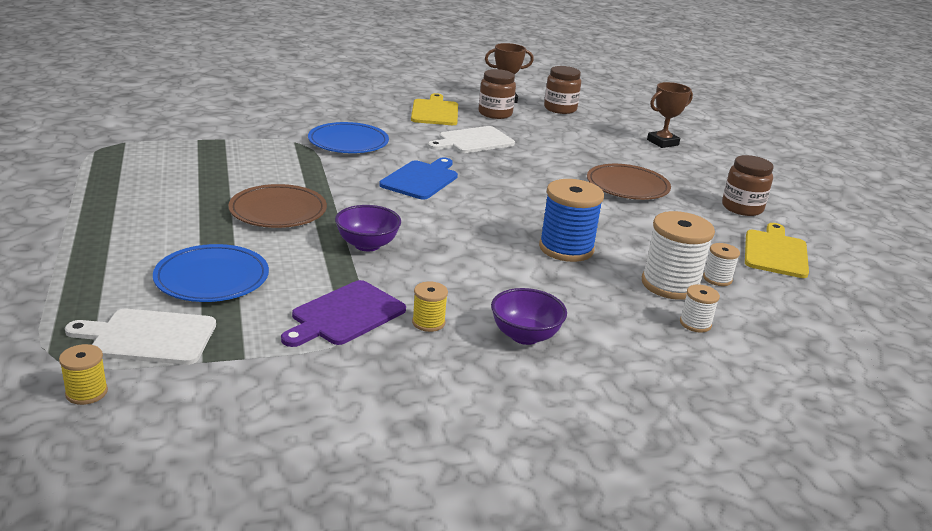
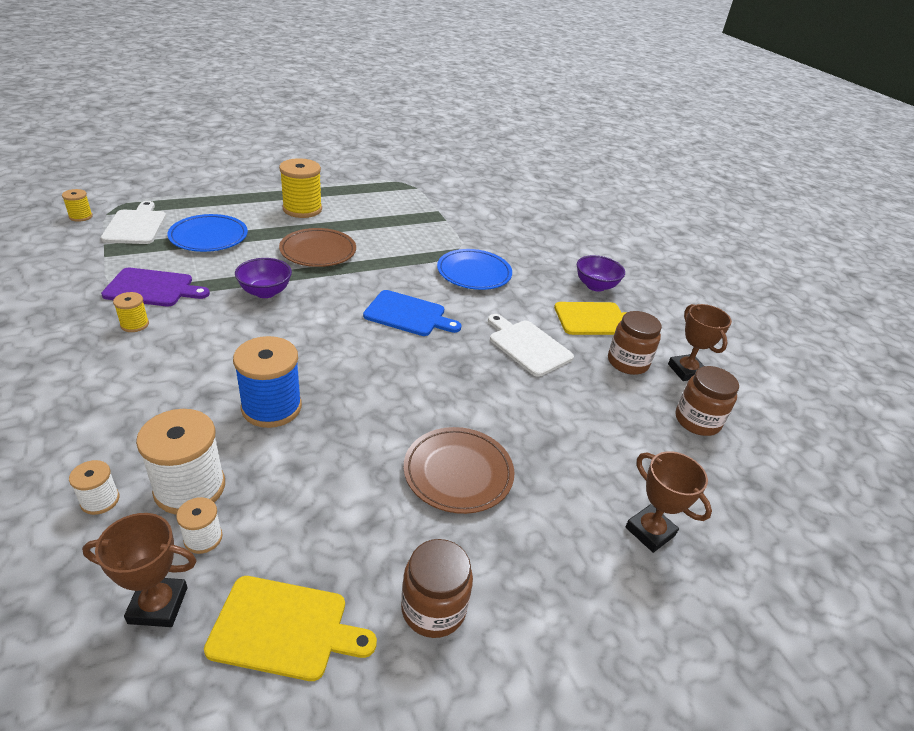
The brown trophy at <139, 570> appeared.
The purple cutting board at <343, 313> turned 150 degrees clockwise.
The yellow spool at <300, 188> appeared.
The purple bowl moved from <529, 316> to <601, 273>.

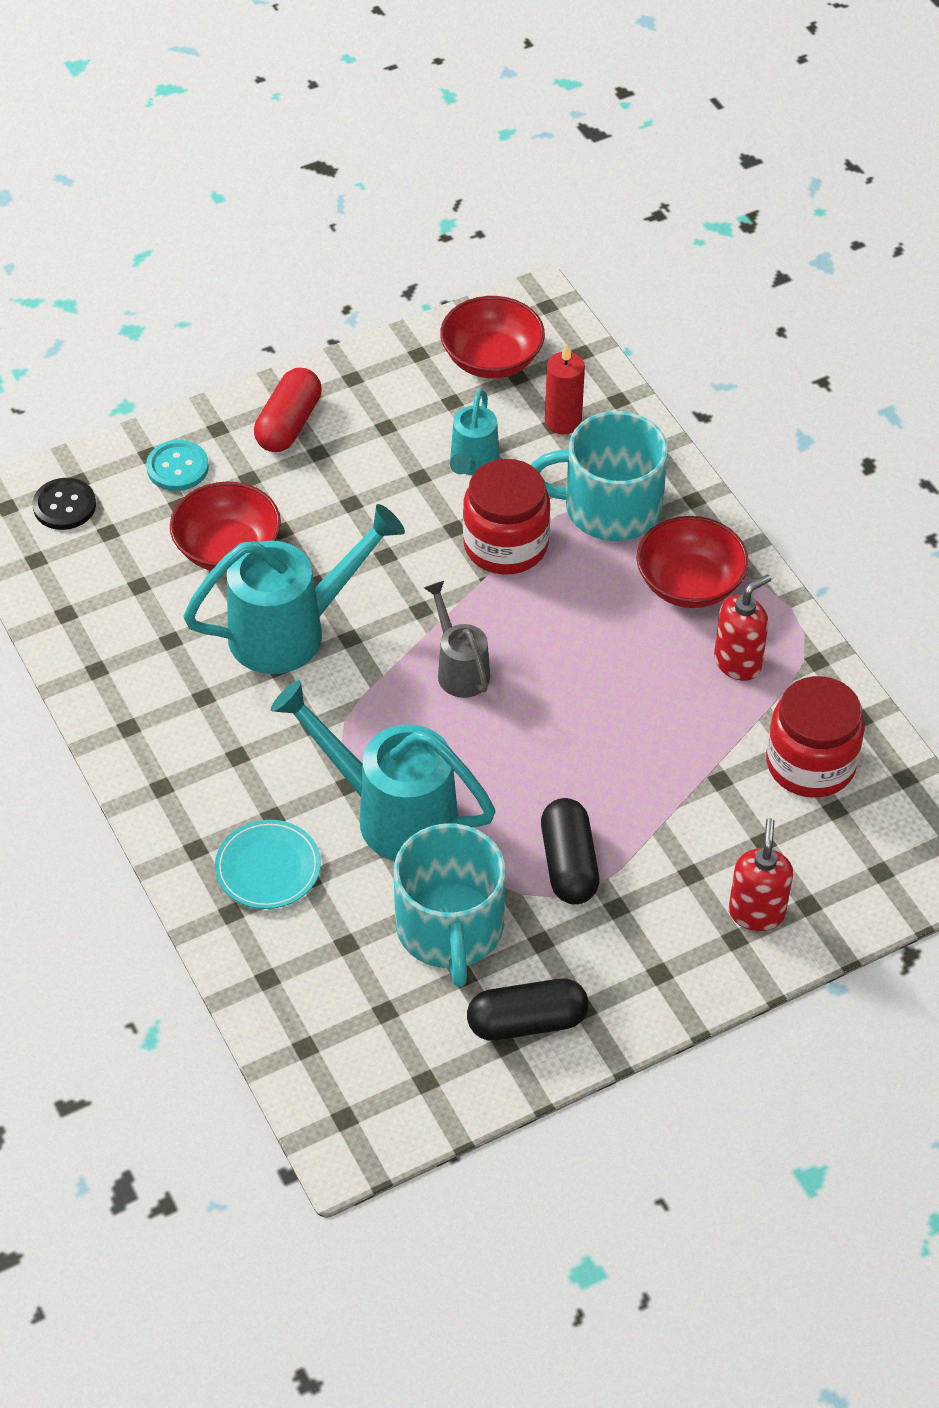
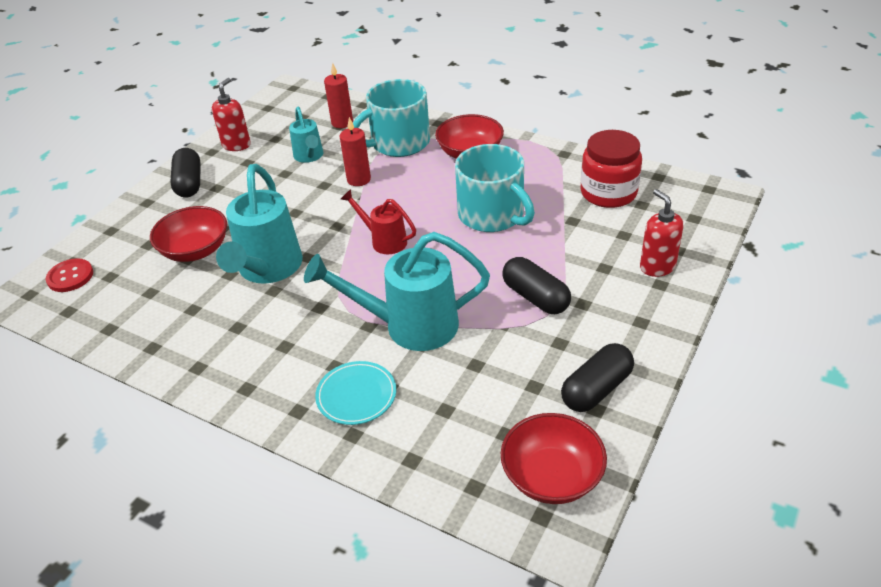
The black button at <64, 504> became the red button at <69, 275>.
The red capsule at <288, 410> became the black capsule at <185, 173>.
The red soap dispenser moved from <742, 627> to <231, 114>.
The turquoise watering can at <294, 589> turned 150 degrees clockwise.
The red jar at <506, 516> was replaced by the red candle at <355, 151>.
The grey watering can at <457, 639> became the red watering can at <378, 221>.
The turquoise mug moved from <449, 905> to <495, 188>.
The red bowl moved from <492, 337> to <554, 458>.
The turquoise button at <177, 465> disappeared.

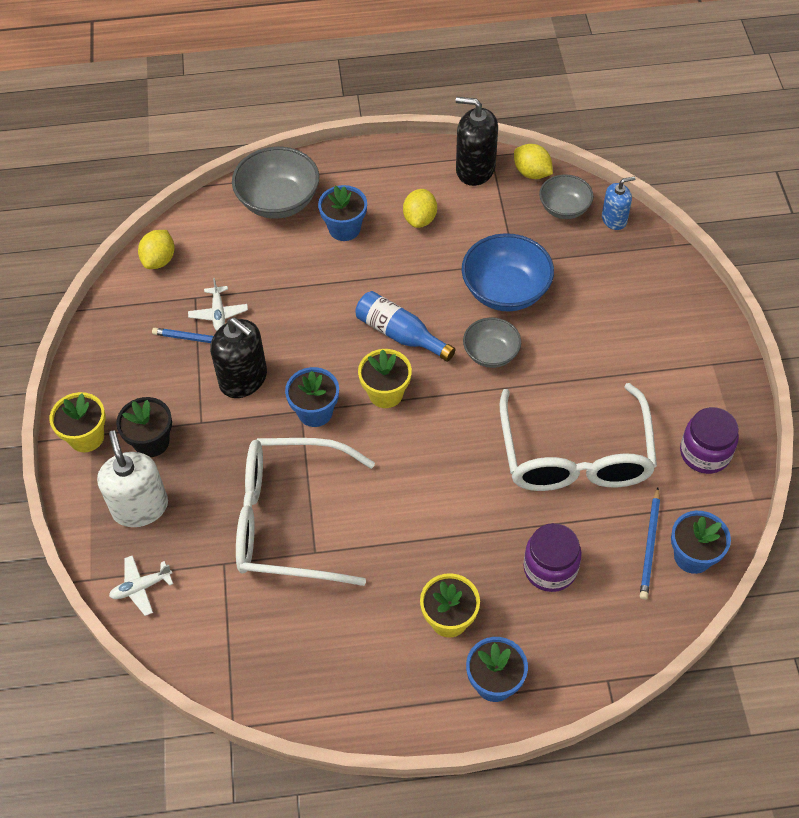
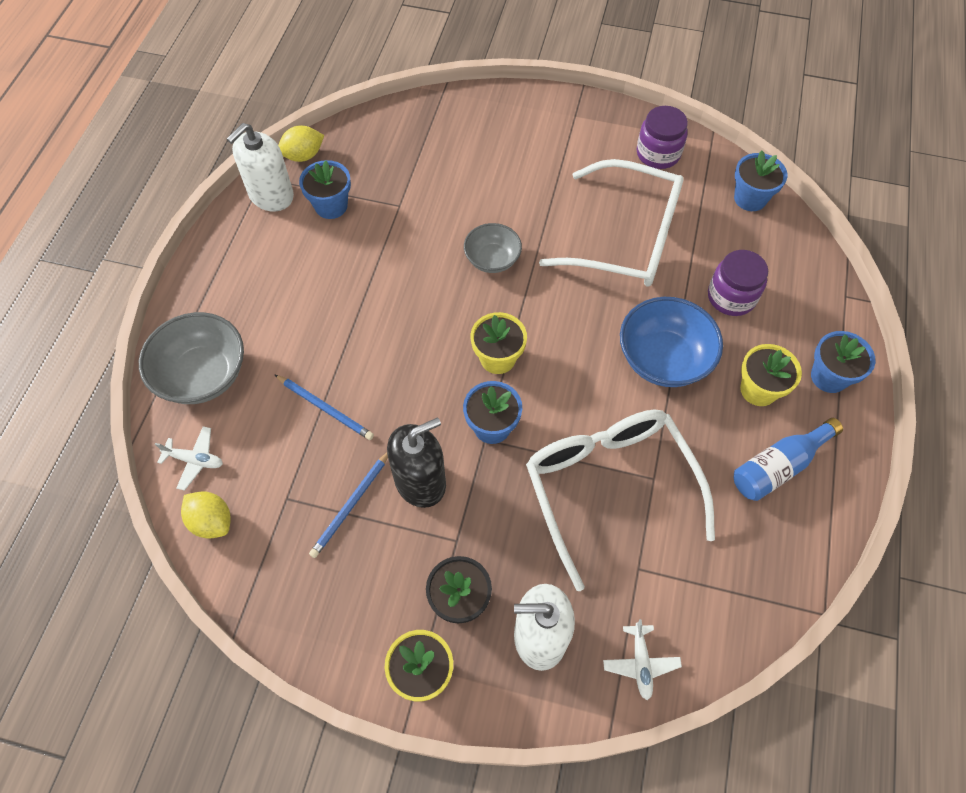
The white plane moved from <218, 304> to <189, 458>.
The black soap dispenser at <477, 141> became the white soap dispenser at <260, 167>.
The blue pencil moved from <650, 543> to <324, 407>.
The blue flower pot moved from <342, 213> to <325, 189>.
The white glasses at <305, 512> turned 135 degrees clockwise.
The blue bowl moved from <508, 272> to <671, 342>.
The blue bottle moved from <405, 326> to <788, 459>.
The yellow lemon at <420, 208> disappeared.
The grey bowl at <566, 196> disappeared.
The blue soap dispenser at <618, 203> disappeared.

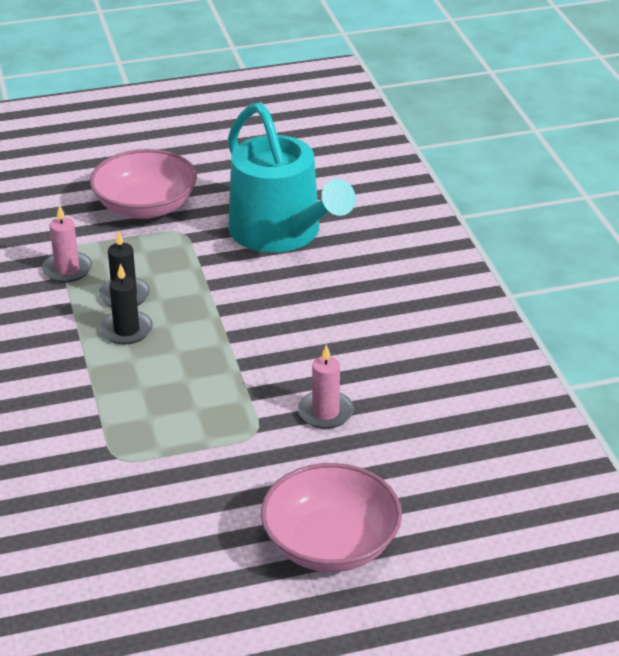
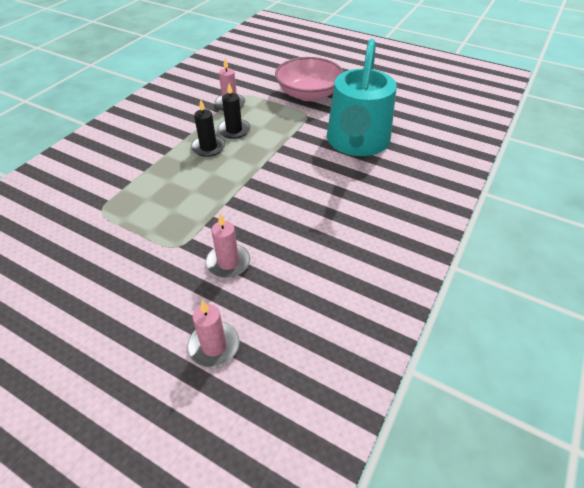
The pink candle at <213, 333> appeared.
The pink bowl at <331, 517> disappeared.

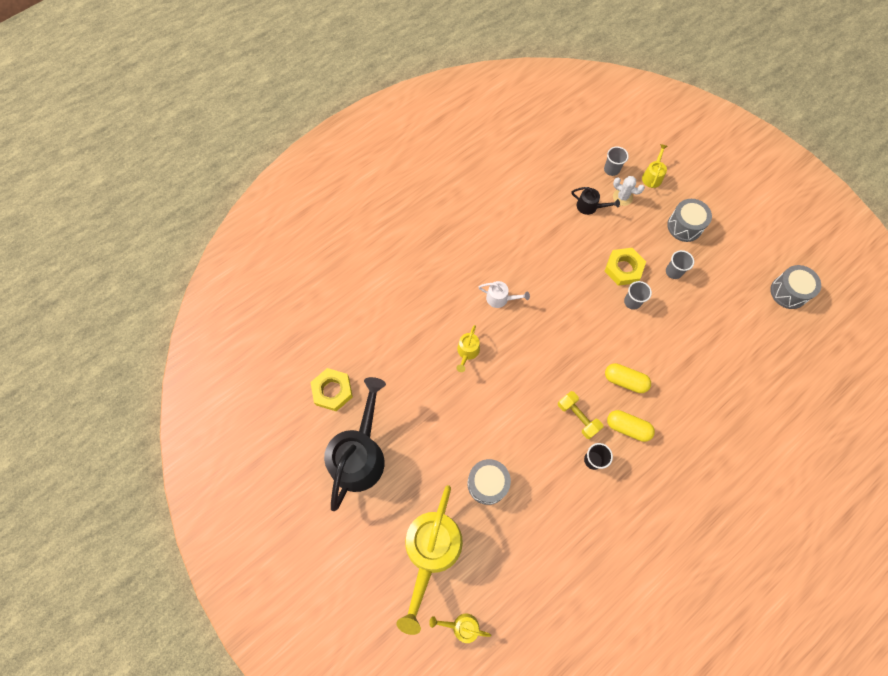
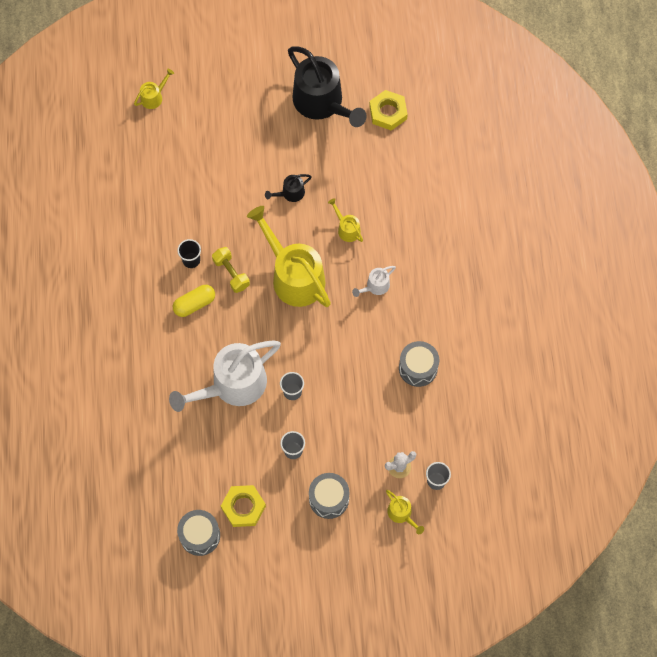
The white watering can at <225, 376> appeared.
The yellow dumbbell at <580, 415> turned 60 degrees clockwise.
The yellow nut moved from <625, 267> to <243, 506>.
The yellow watering can moved from <429, 560> to <289, 256>.
The black watering can moved from <596, 201> to <288, 188>.
The grey drum moved from <489, 482> to <419, 364>.
The yellow capsule at <628, 378> disappeared.

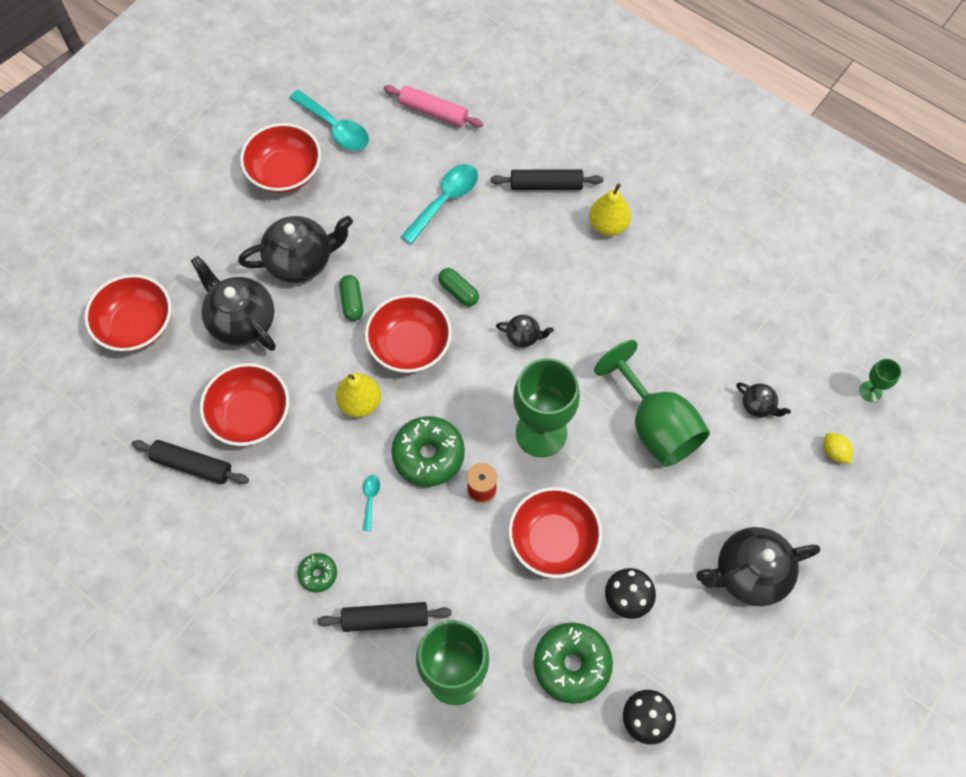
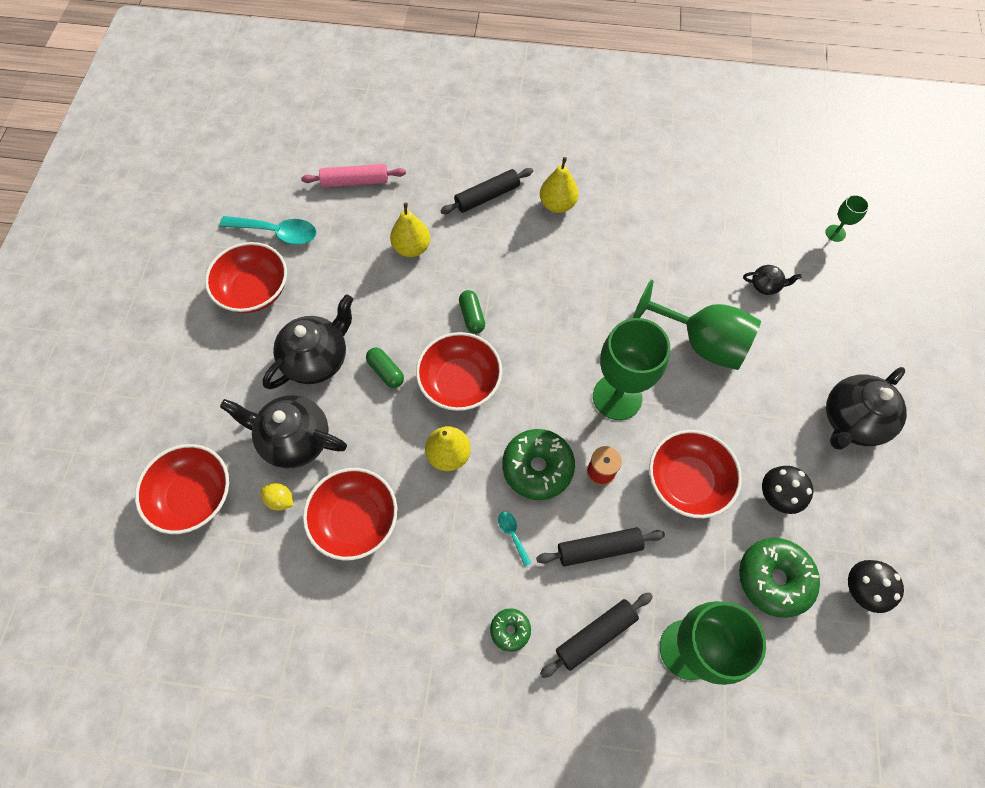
The yellow lemon moved from <838, 448> to <277, 497>.
The turquoise spoon at <439, 204> was replaced by the yellow pear at <410, 229>.
The green capsule at <458, 287> turned 60 degrees clockwise.
The black rolling pin moved from <190, 462> to <600, 546>.
The black teapot at <525, 331> disappeared.

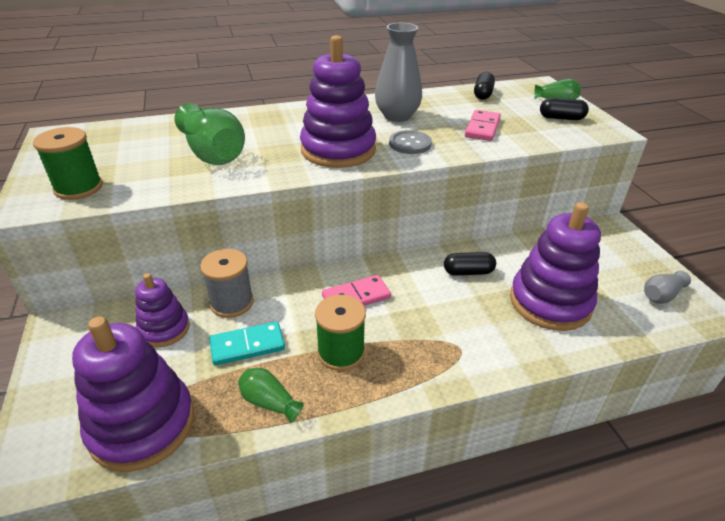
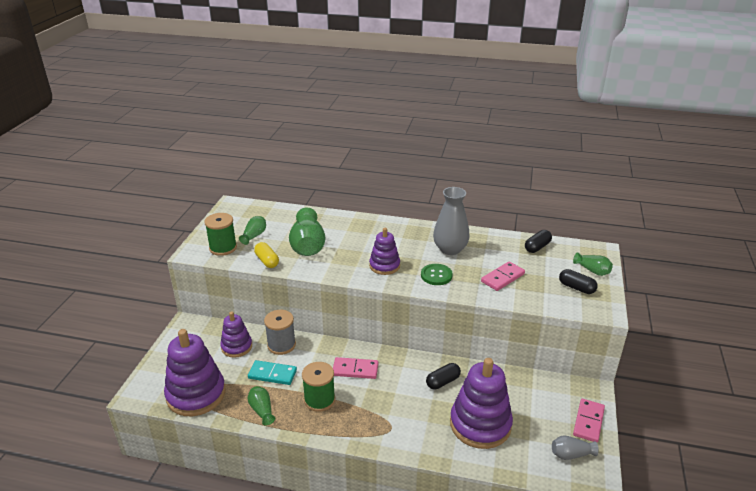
The green vase at <252, 230> appeared.
The yellow capsule at <266, 255> appeared.
The purple stacking toy at <338, 101> changed to 0.58 times the size.
The grey button at <410, 142> became the green button at <437, 274>.
The black capsule at <470, 264> turned 60 degrees counterclockwise.
The pink domino at <589, 420> appeared.

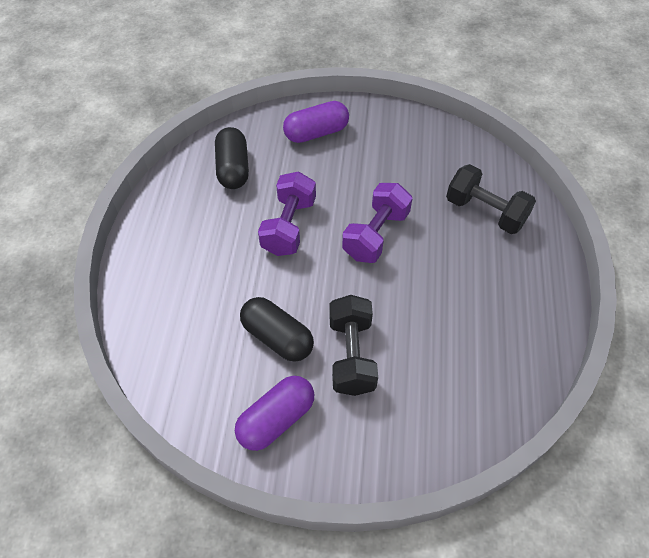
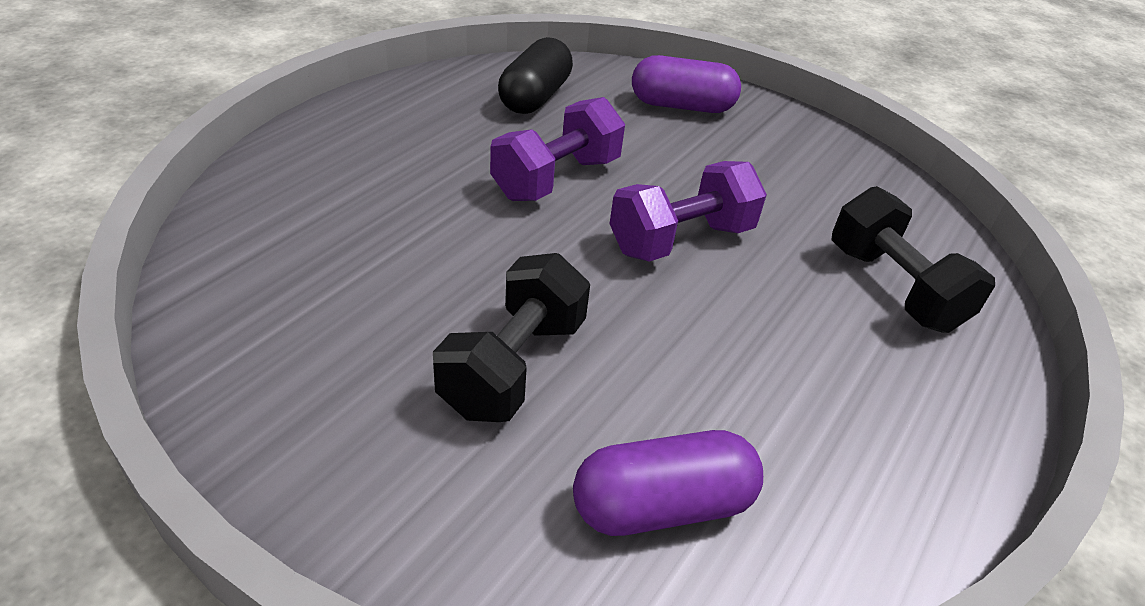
The purple capsule moved from <274, 413> to <668, 483>.
The black capsule at <277, 329> disappeared.

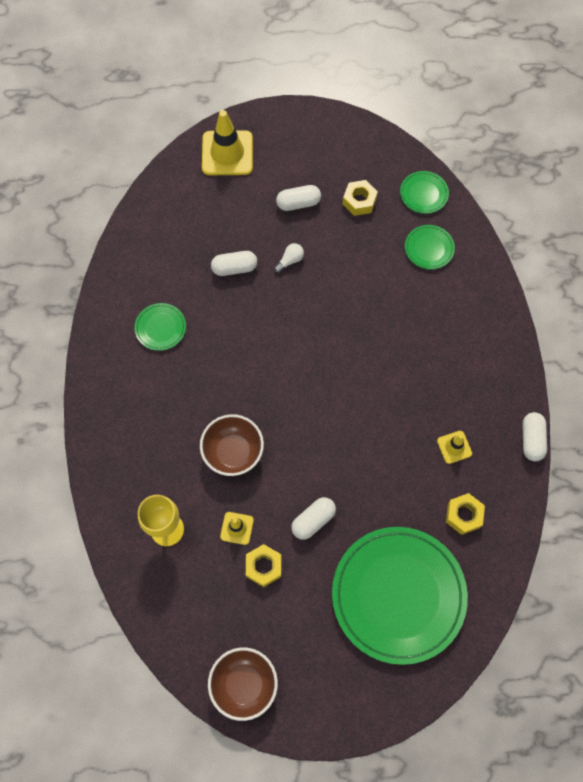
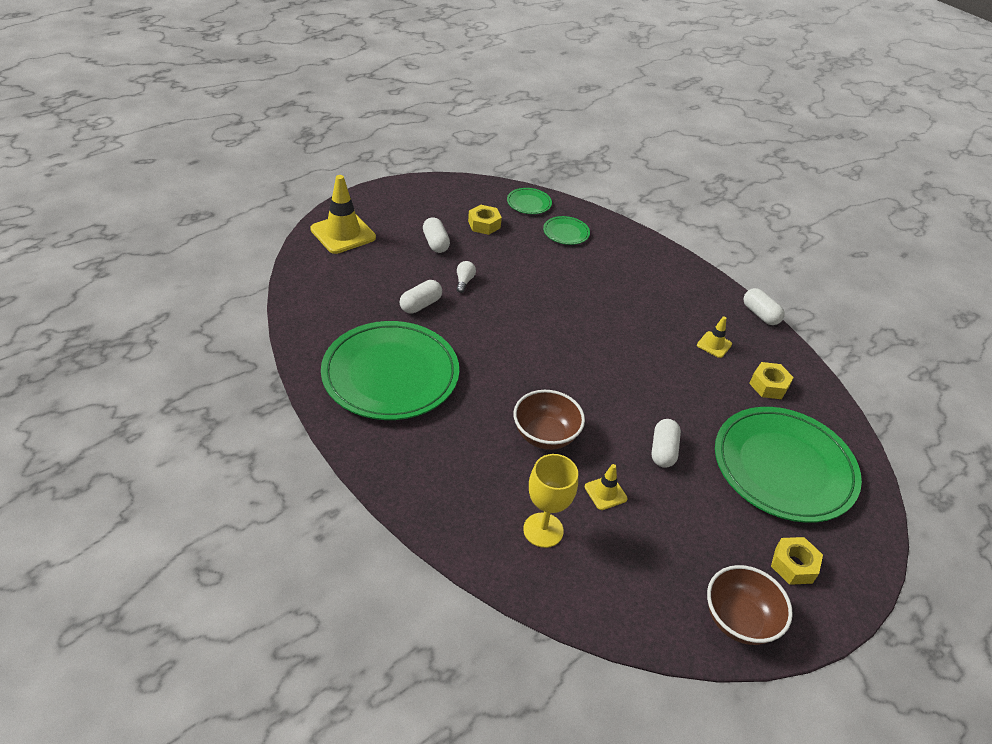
The green plate at <160, 327> changed to 2.36 times the size.
The white capsule at <298, 198> turned 60 degrees counterclockwise.
The yellow nut moved from <263, 565> to <797, 561>.

